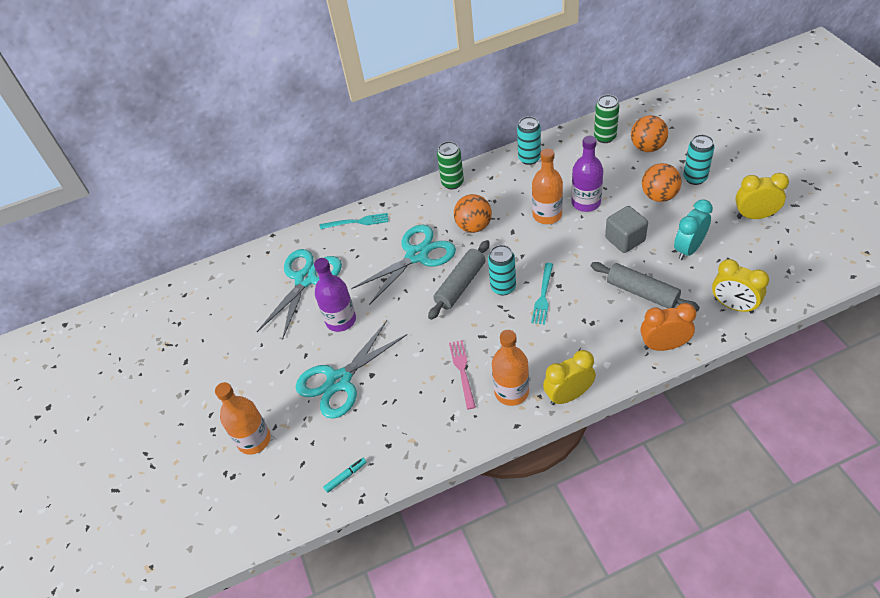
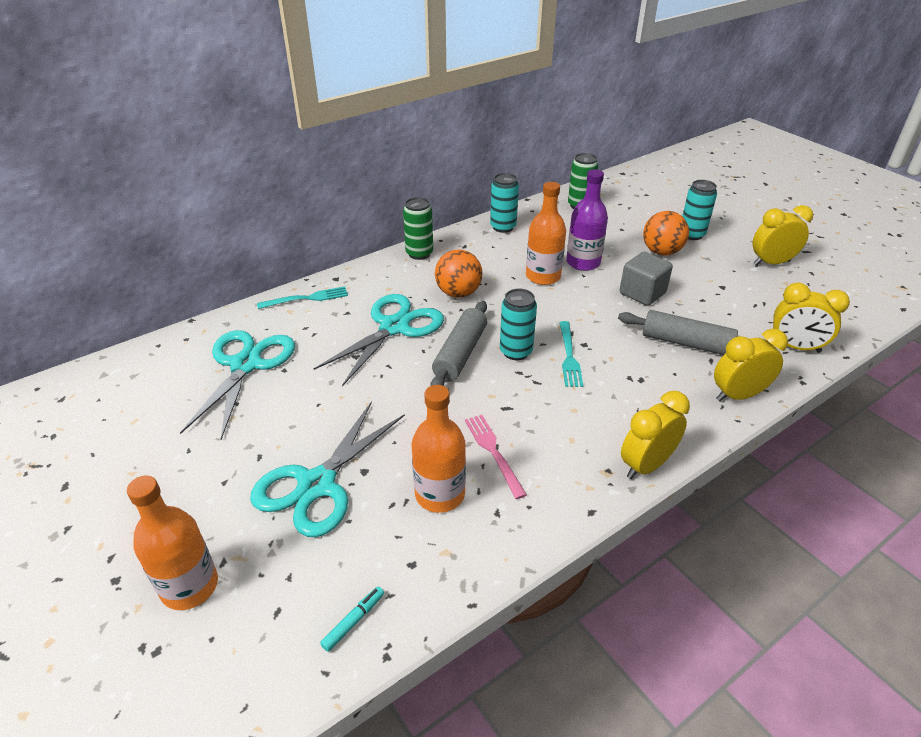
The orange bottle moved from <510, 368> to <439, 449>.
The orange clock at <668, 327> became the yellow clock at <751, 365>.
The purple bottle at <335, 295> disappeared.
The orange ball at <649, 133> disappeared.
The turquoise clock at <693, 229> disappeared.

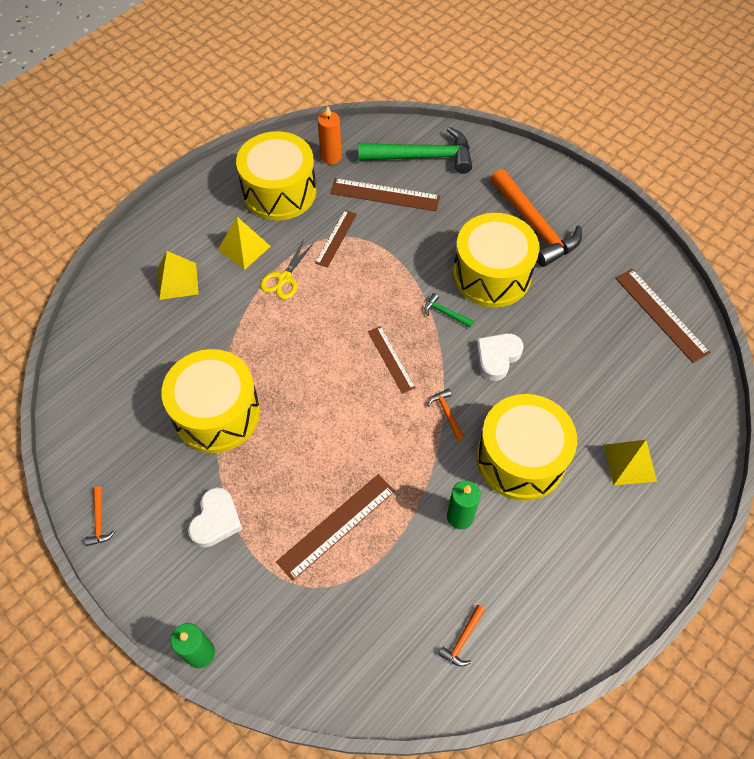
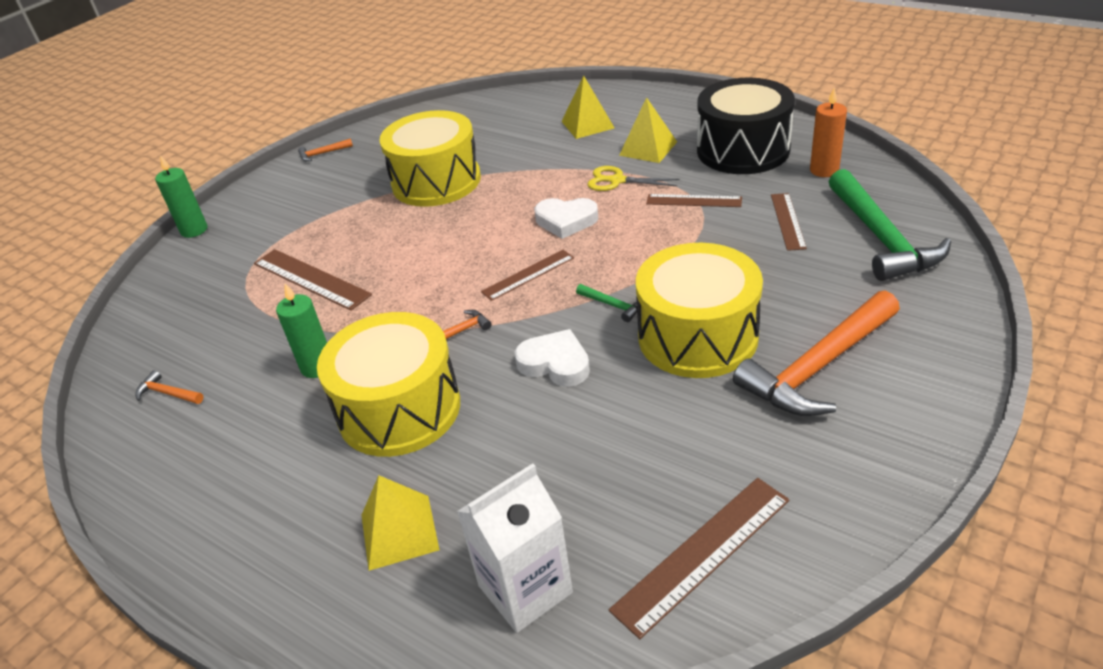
The white carton at <515, 548> appeared.
The white heart moved from <215, 517> to <566, 218>.
The green hammer at <449, 310> turned 105 degrees clockwise.
The yellow drum at <276, 176> became the black drum at <746, 126>.
The brown ruler at <385, 194> changed to 0.65 times the size.

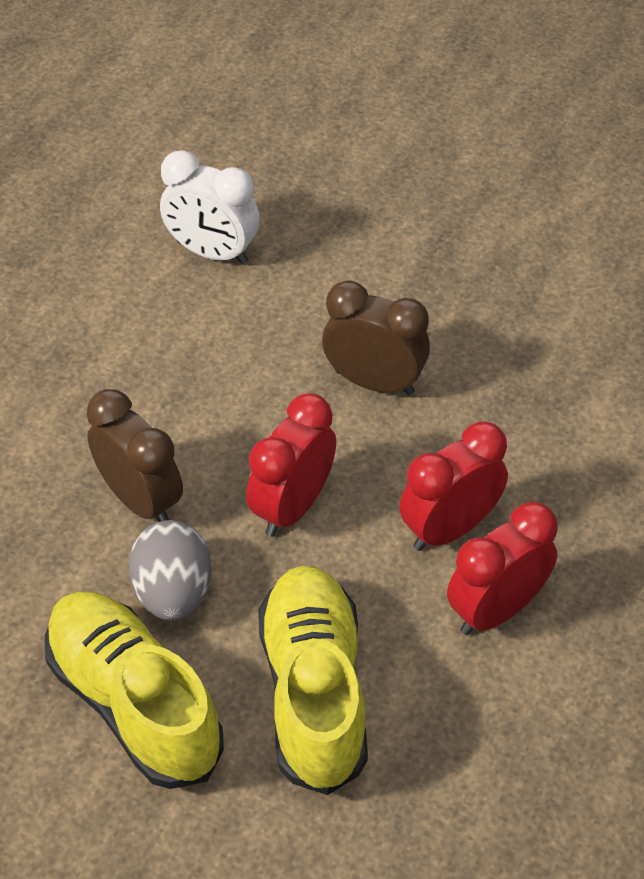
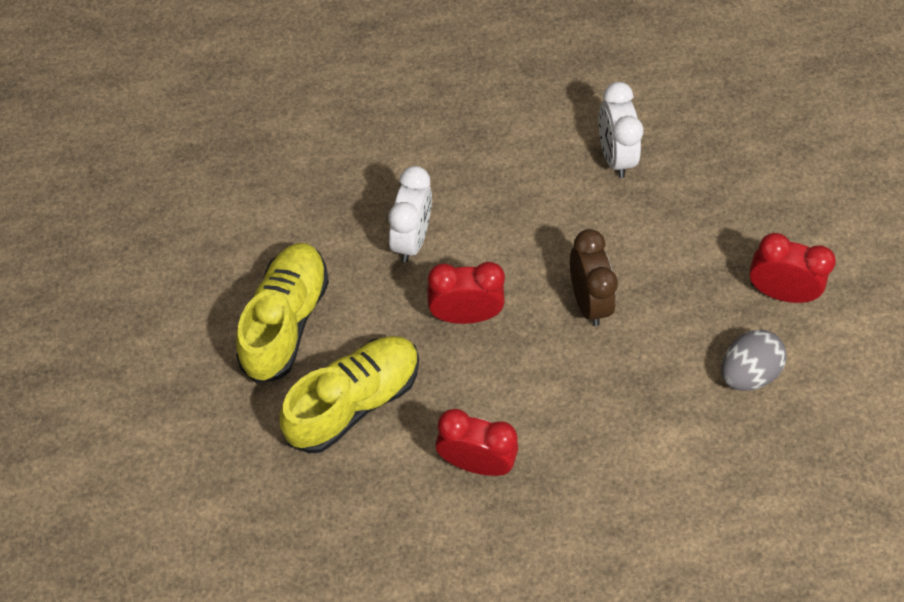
The brown clock at <135, 455> became the white clock at <410, 214>.
The grey egg moved from <170, 570> to <754, 360>.
The red clock moved from <453, 486> to <792, 268>.

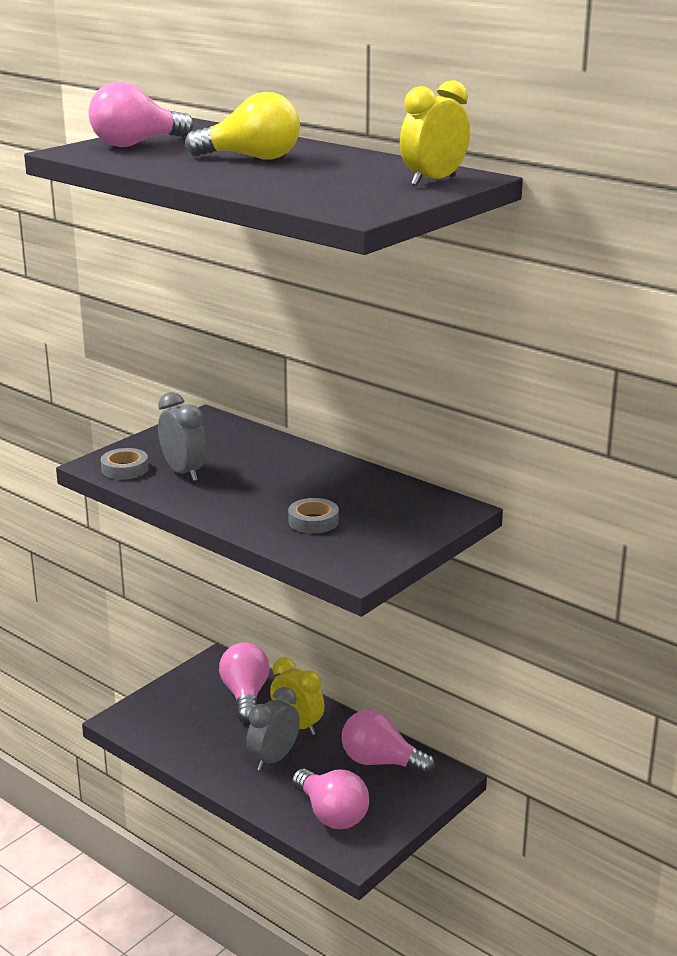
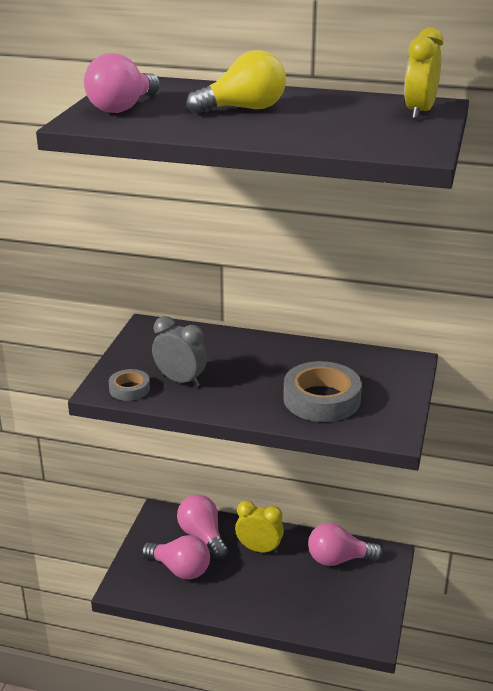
The pink light bulb moved from <330, 799> to <175, 557>.
The grey tape at <313, 516> changed to 1.87 times the size.
The grey clock at <273, 729> disappeared.

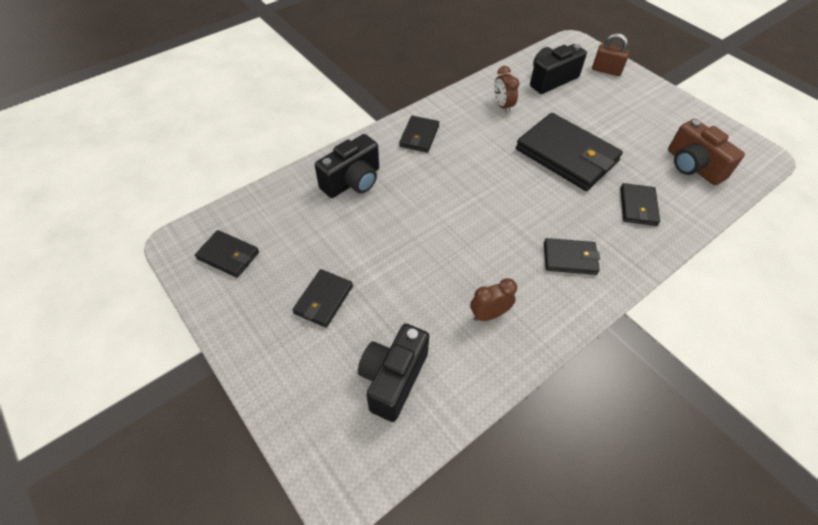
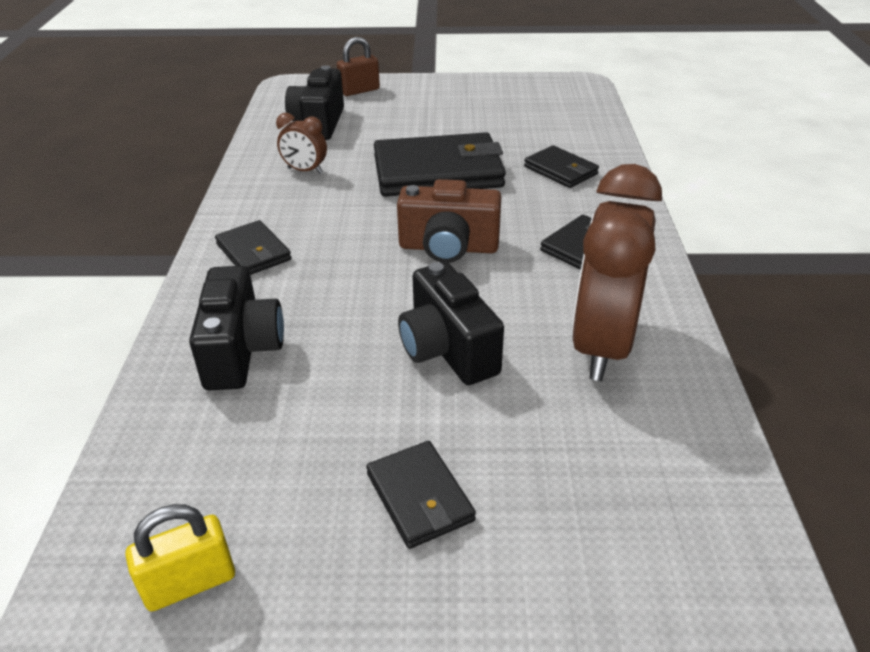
The black wallet at <227, 254> was replaced by the yellow padlock at <180, 557>.
The brown camera moved from <706, 152> to <449, 221>.
The black camera moved from <393, 373> to <451, 323>.
The brown clock at <493, 299> changed to 2.18 times the size.

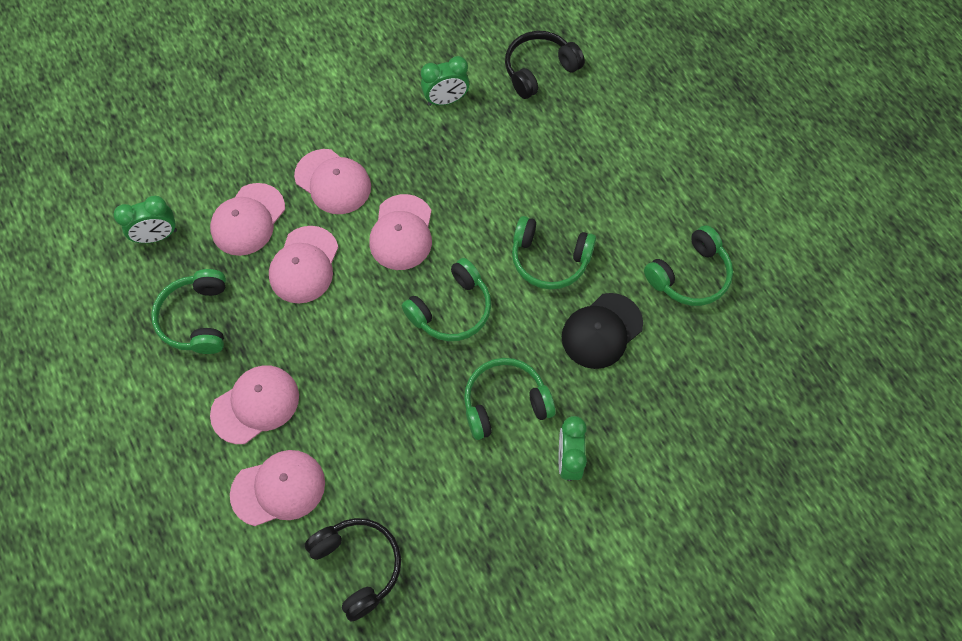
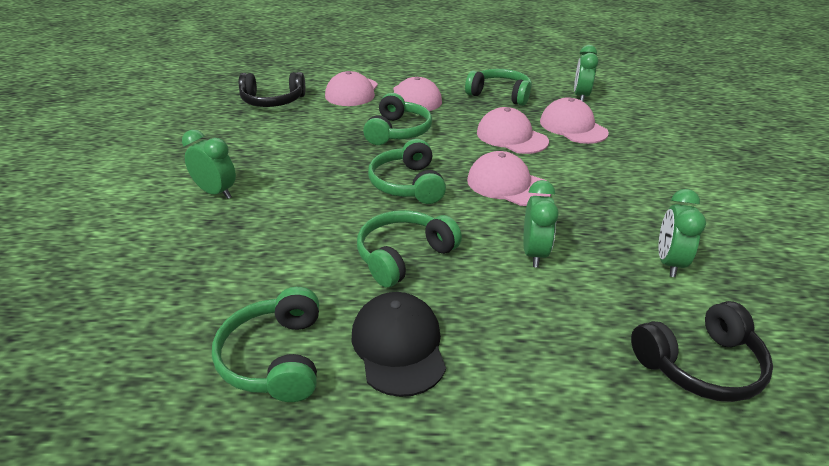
The black cap moved from <602, 331> to <399, 344>.
The green headphones moved from <510, 399> to <397, 119>.
The green clock at <541, 224> appeared.
The black headphones at <545, 65> turned 75 degrees clockwise.
The pink cap at <332, 181> disappeared.

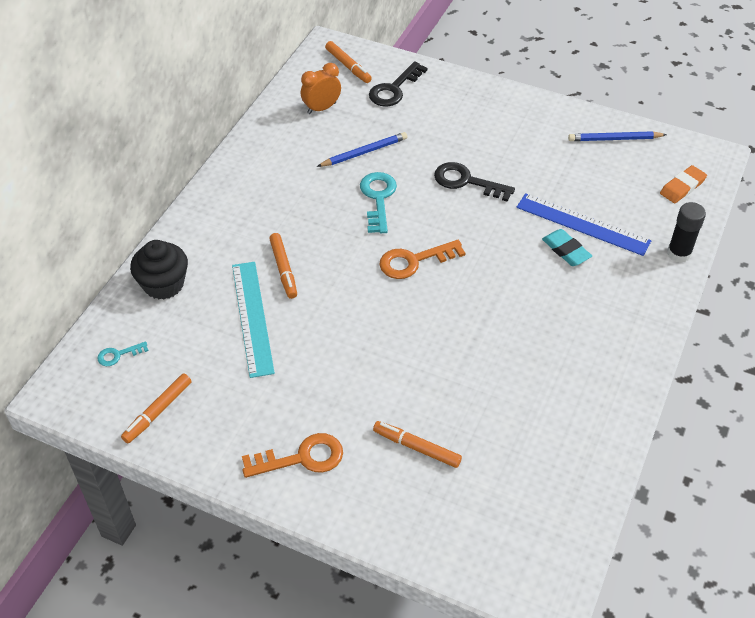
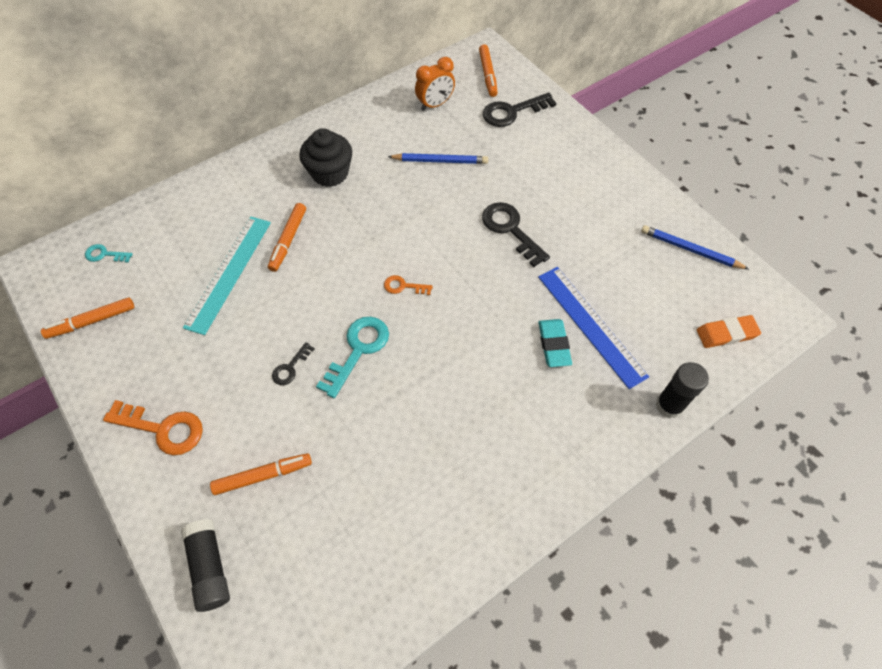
The black glue stick at <205, 565> appeared.
The orange marker at <417, 444> turned 105 degrees clockwise.
The black key at <293, 363> appeared.
The black cupcake moved from <159, 270> to <325, 157>.
The turquoise key moved from <378, 202> to <352, 357>.
The orange key at <422, 259> changed to 0.54 times the size.
The orange clock at <321, 88> turned 150 degrees clockwise.

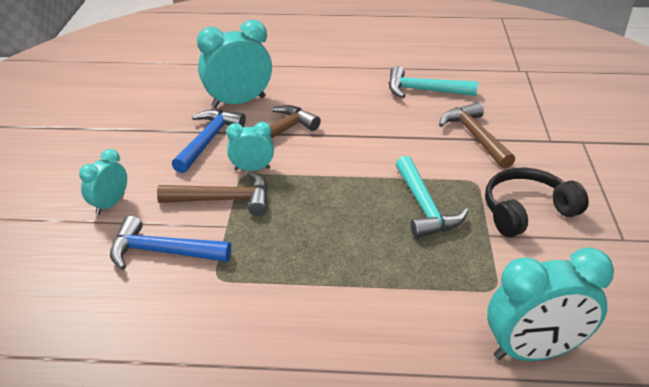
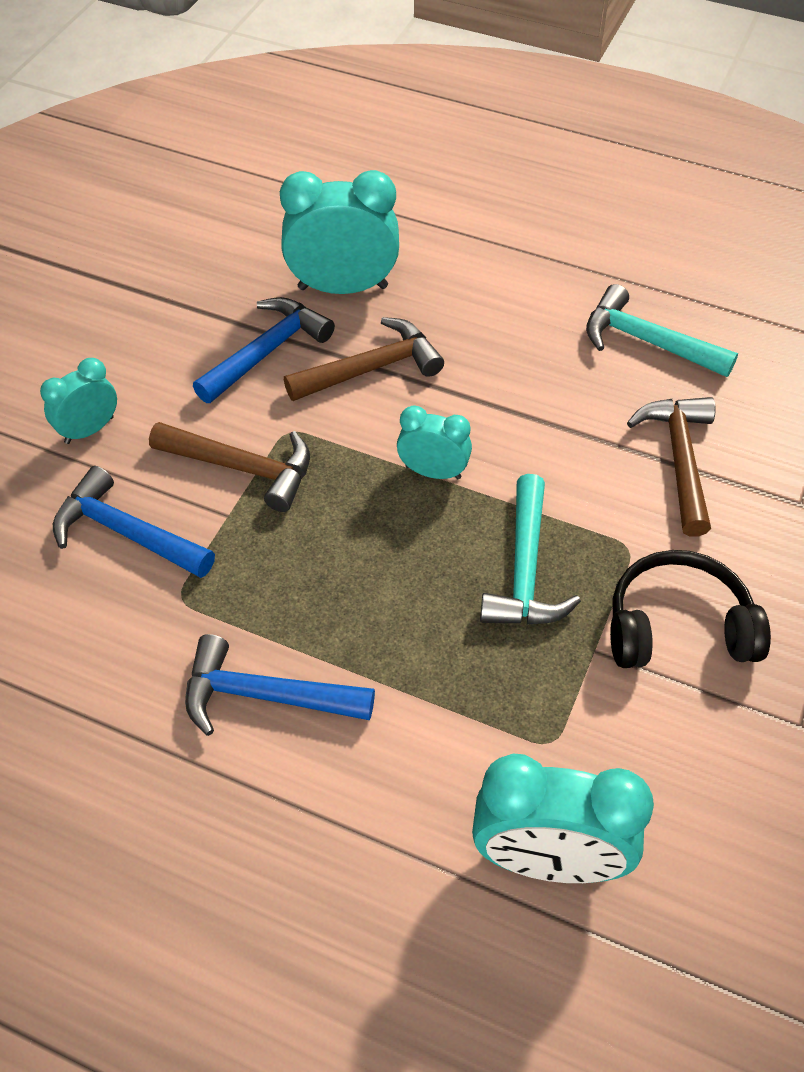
The blue hammer at <280, 685> appeared.
The turquoise clock moved from <250, 146> to <434, 442>.

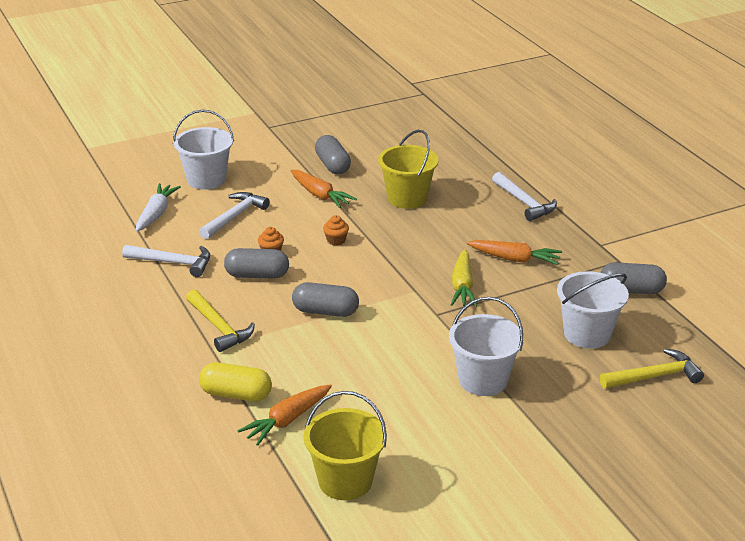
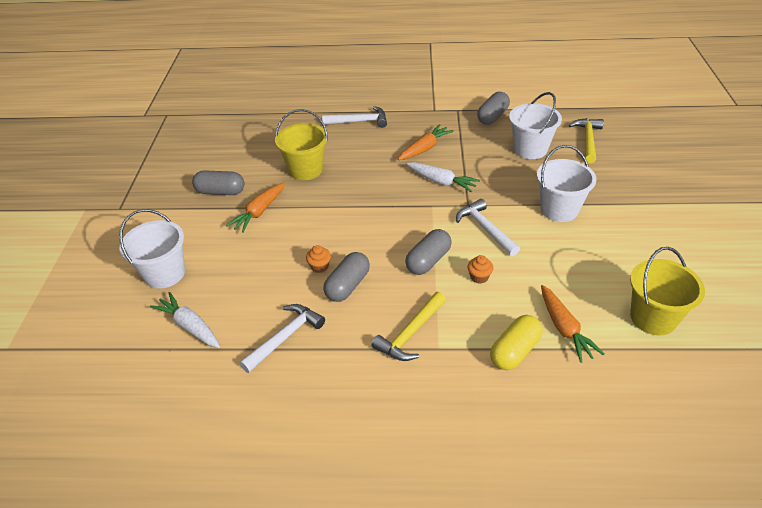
The orange carrot at <324, 189> turned 135 degrees clockwise.
The yellow hammer at <220, 320> turned 135 degrees clockwise.
The yellow carrot at <464, 278> became the white carrot at <443, 177>.
The white hammer moved from <234, 215> to <488, 227>.
The orange cupcake moved from <336, 230> to <481, 269>.

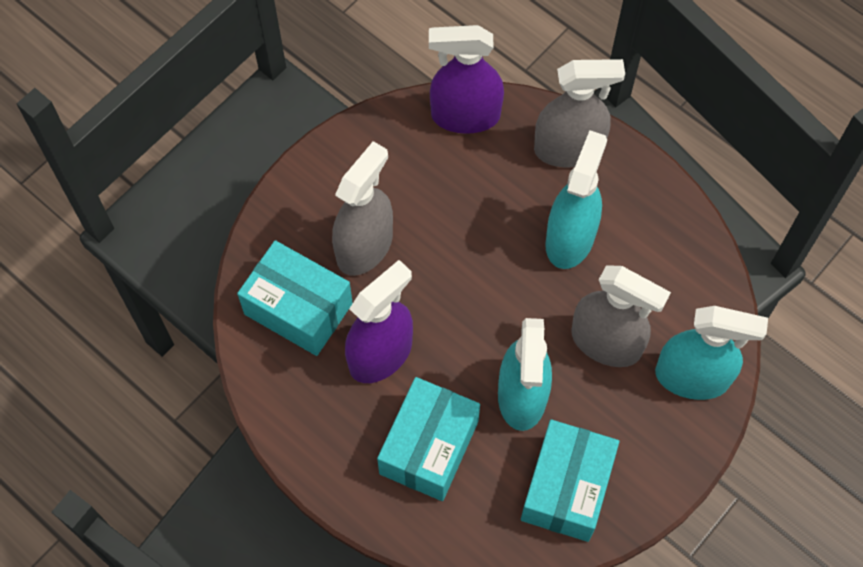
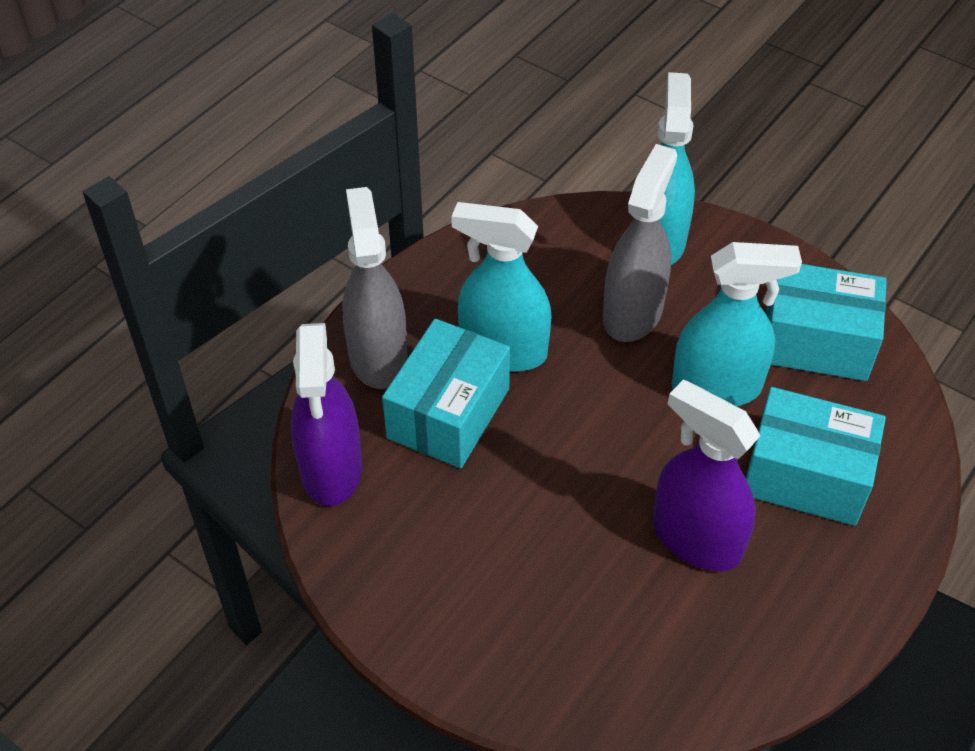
The turquoise box moved from <295, 298> to <446, 393>.
The grey spray bottle at <362, 208> disappeared.

